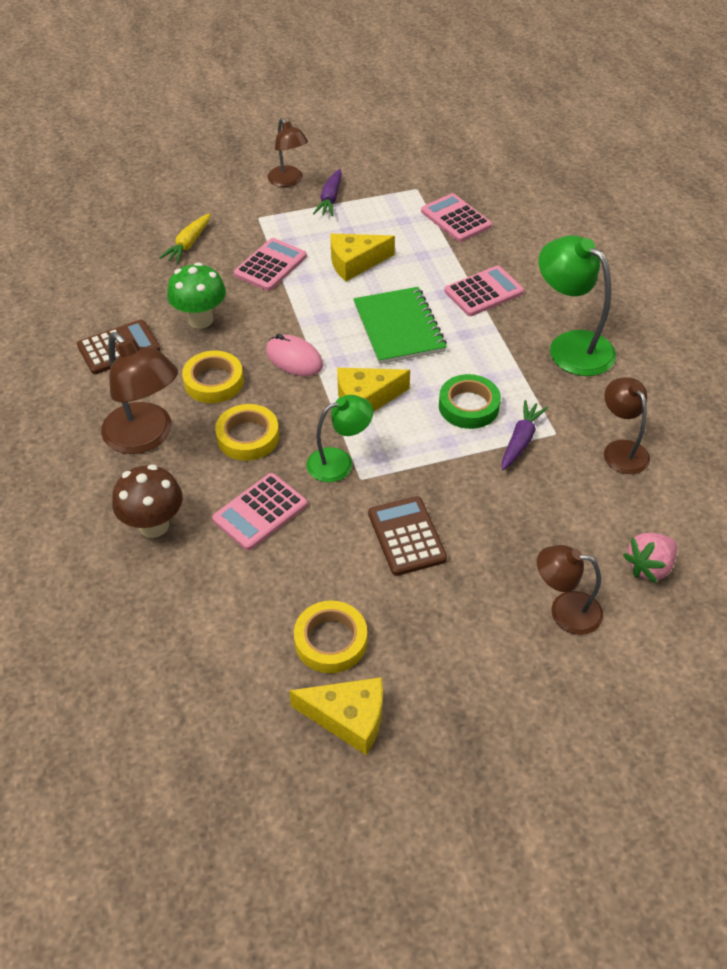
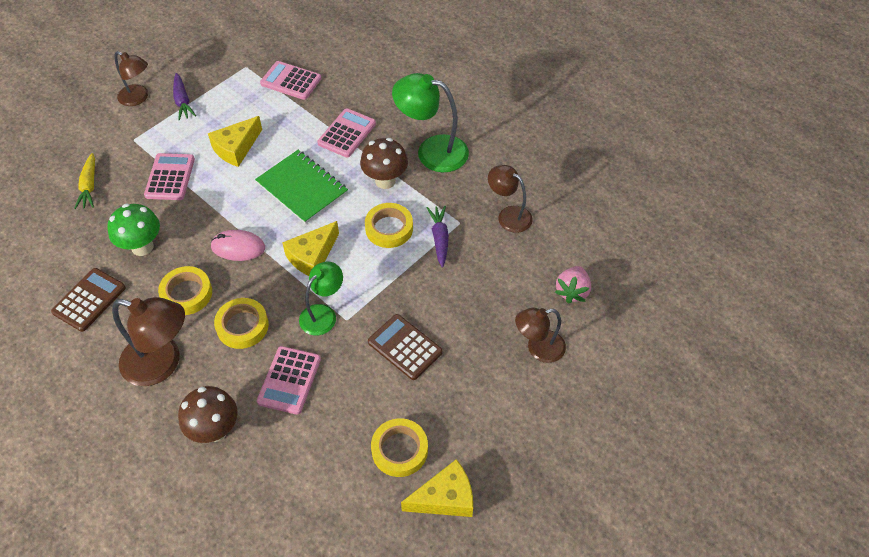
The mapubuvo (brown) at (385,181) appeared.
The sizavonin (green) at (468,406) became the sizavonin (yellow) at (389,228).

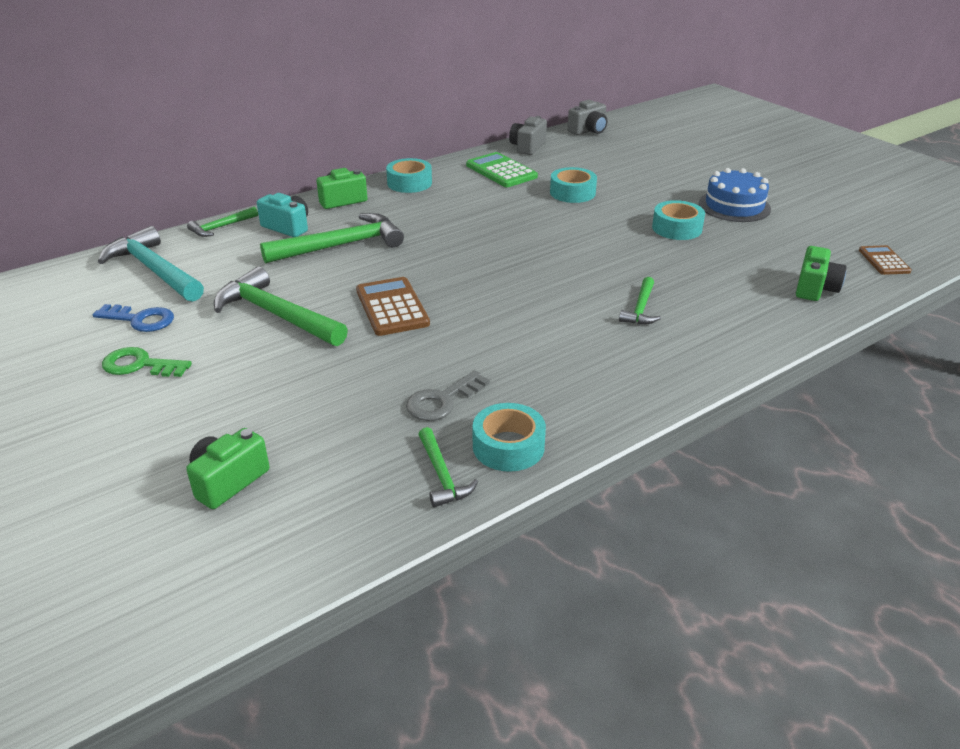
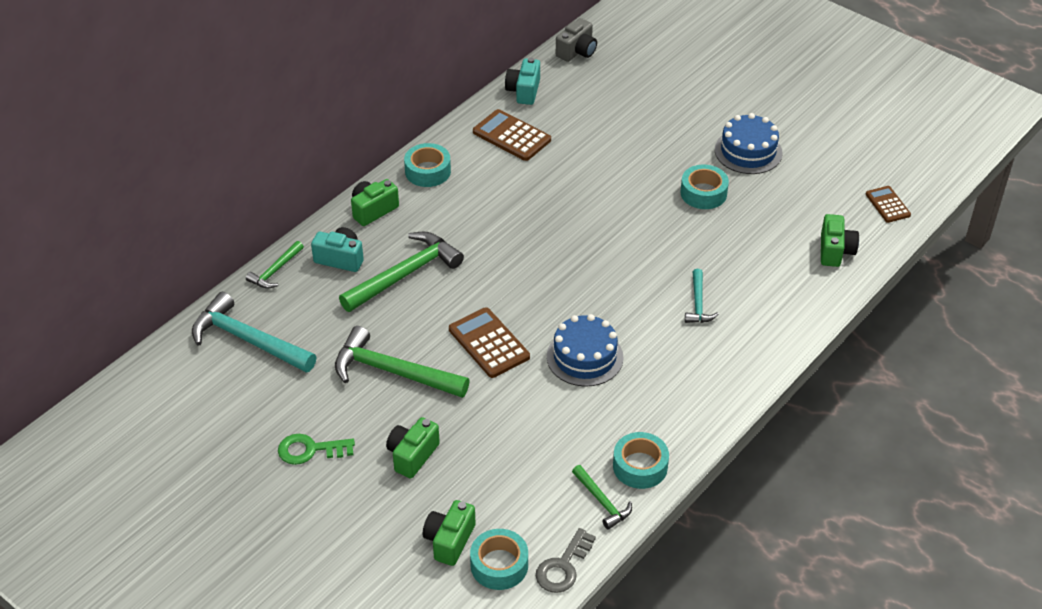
The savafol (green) at (412,455) appeared.
The sizavonin (turquoise) moved from (572,193) to (499,565).
The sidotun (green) at (501,171) became the sidotun (brown) at (511,136).
The savafol (grey) at (527,147) became the savafol (turquoise) at (524,91).
The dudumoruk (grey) moved from (442,401) to (563,567).
The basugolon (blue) at (585,357) appeared.
The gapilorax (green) at (641,309) became the gapilorax (turquoise) at (698,303).
The dudumoruk (blue) at (140,320) disappeared.

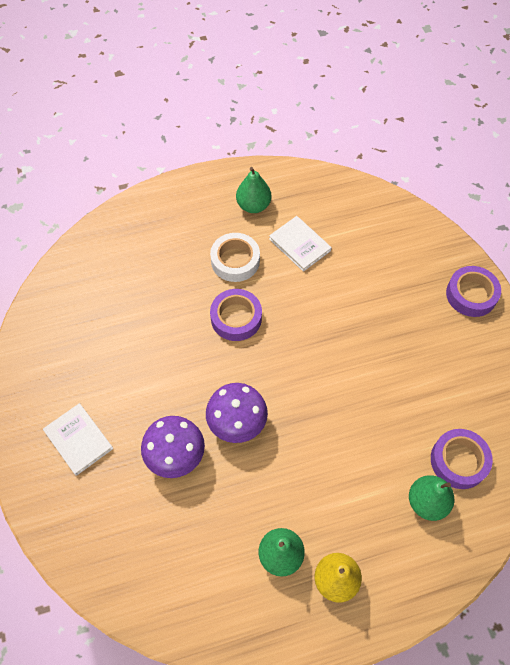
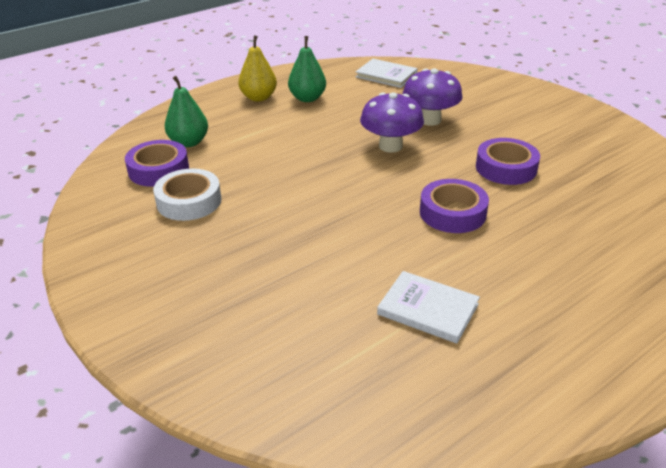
The sizavonin (white) moved from (235,261) to (189,201).
The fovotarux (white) moved from (78,440) to (386,75).
The sizavonin (purple) moved from (471,295) to (506,168).
The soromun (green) at (253,205) disappeared.

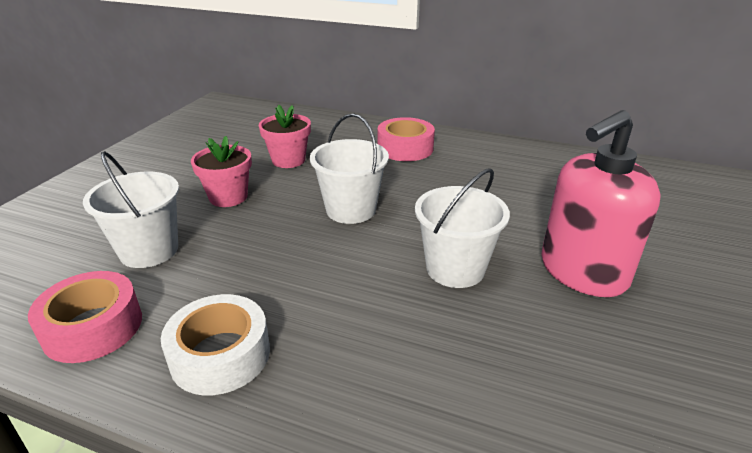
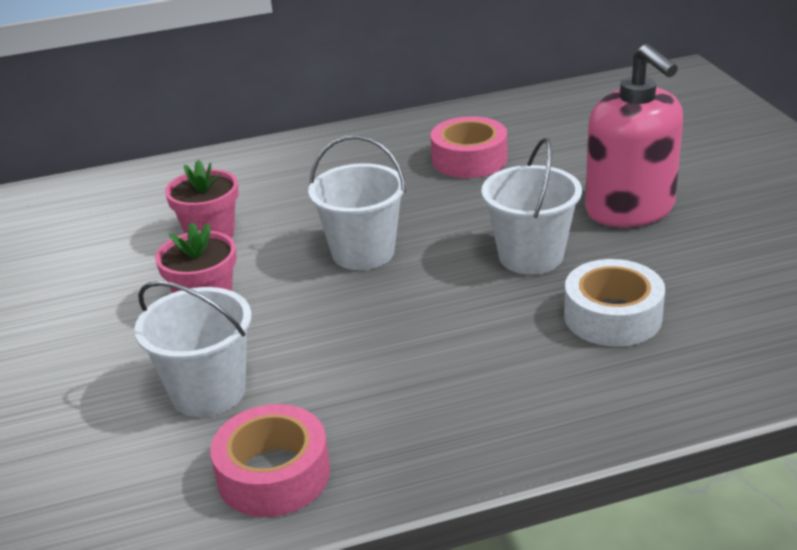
The sizavonin (pink) moved from (405,148) to (469,159).
The sizavonin (white) moved from (220,355) to (612,316).
The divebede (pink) at (582,272) turned 45 degrees counterclockwise.

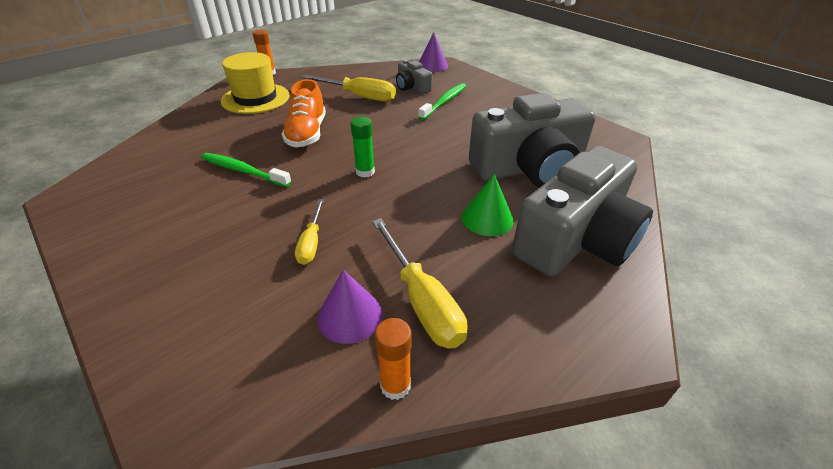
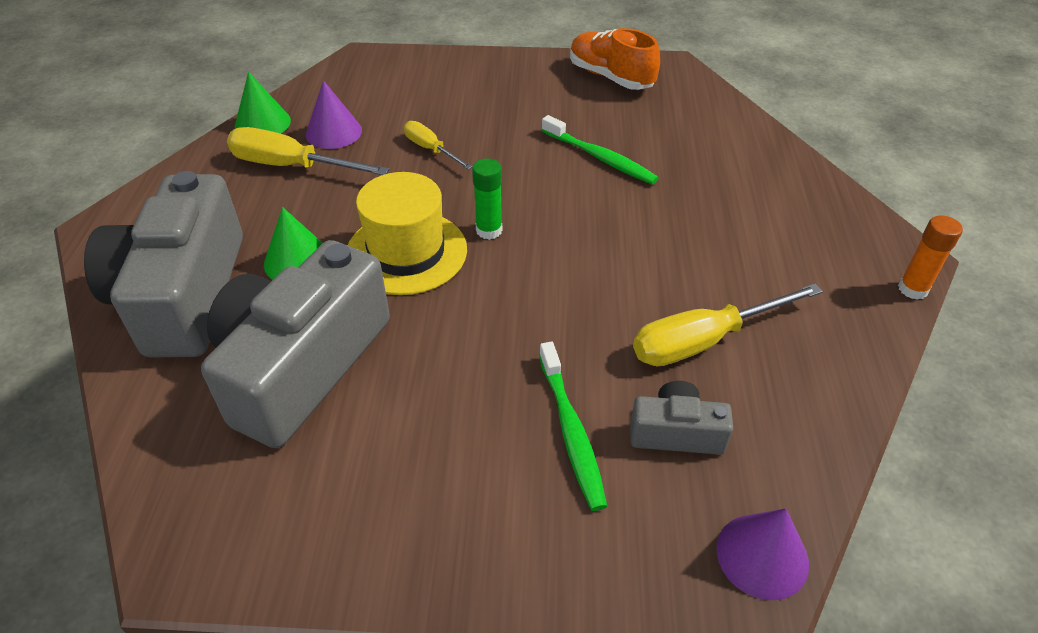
The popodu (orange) at (395,385) was replaced by the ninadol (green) at (262,123).
The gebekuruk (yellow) moved from (255,98) to (406,252).
The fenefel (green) at (243,171) turned 60 degrees clockwise.
The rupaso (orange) moved from (307,134) to (610,77).

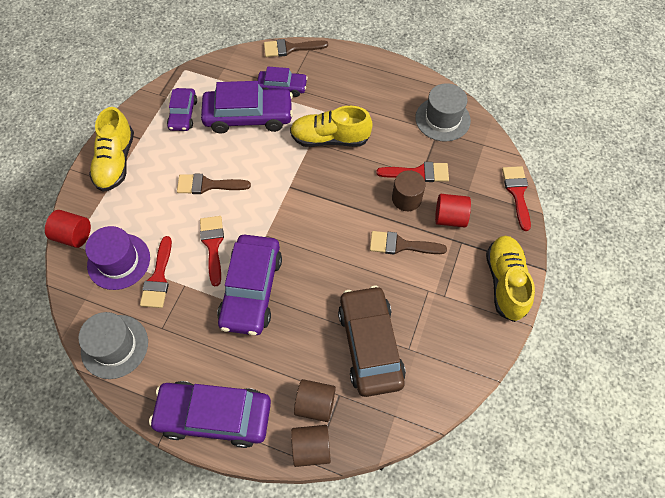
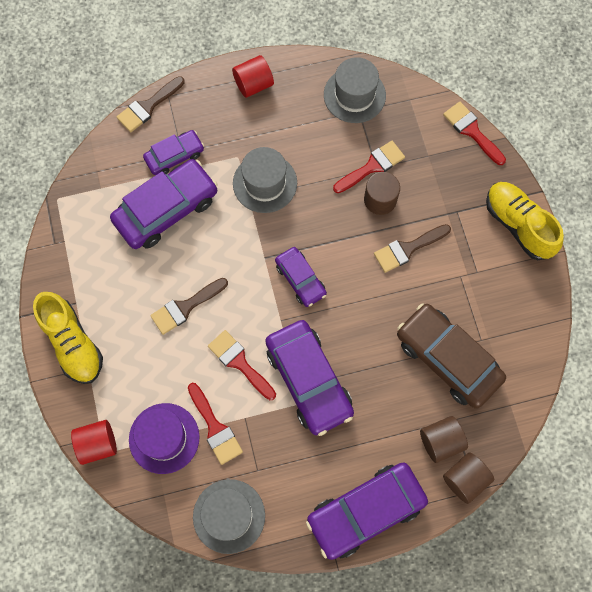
The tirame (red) moved from (450,218) to (253,84).
The rupaso (yellow) at (330,139) was replaced by the gebekuruk (grey) at (265,183).
The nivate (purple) moved from (183,114) to (300,279).

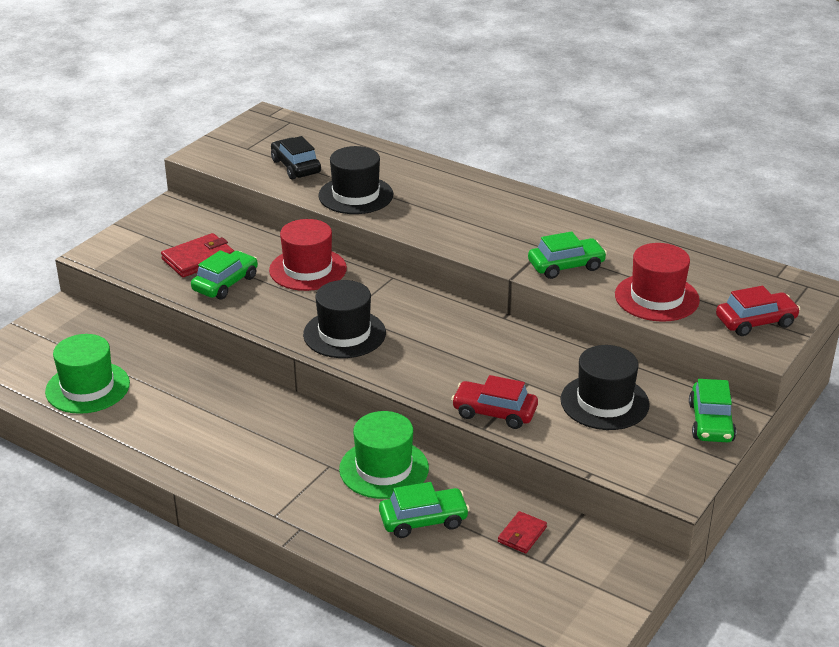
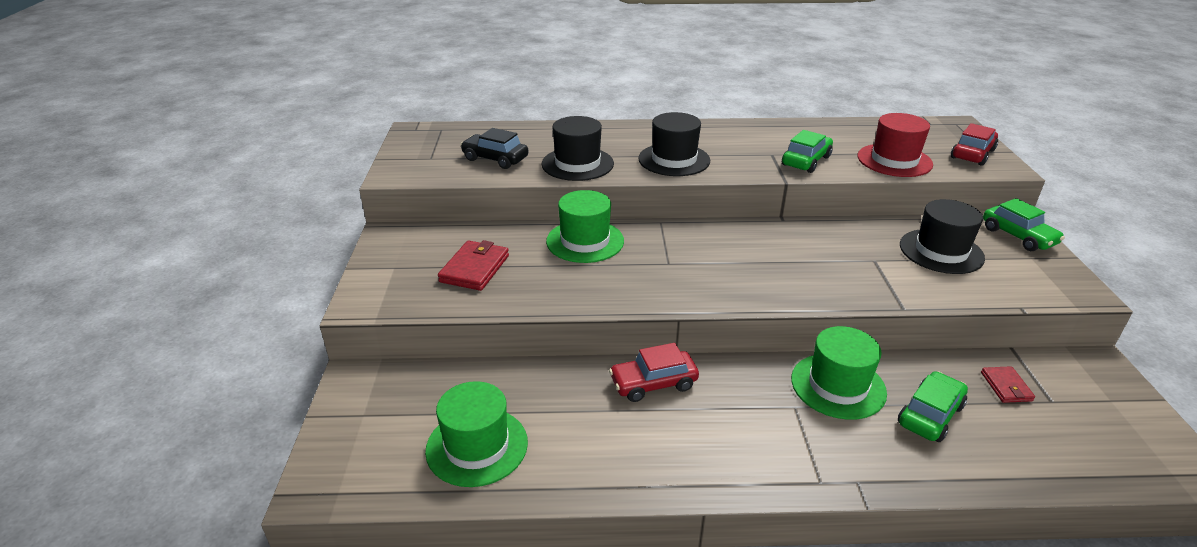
The gebekuruk (red) at (308,269) became the gebekuruk (green) at (585,241).
The nivate (red) moved from (494,412) to (653,383).
The gebekuruk (black) moved from (344,334) to (674,160).
The nivate (green) at (225,283) disappeared.

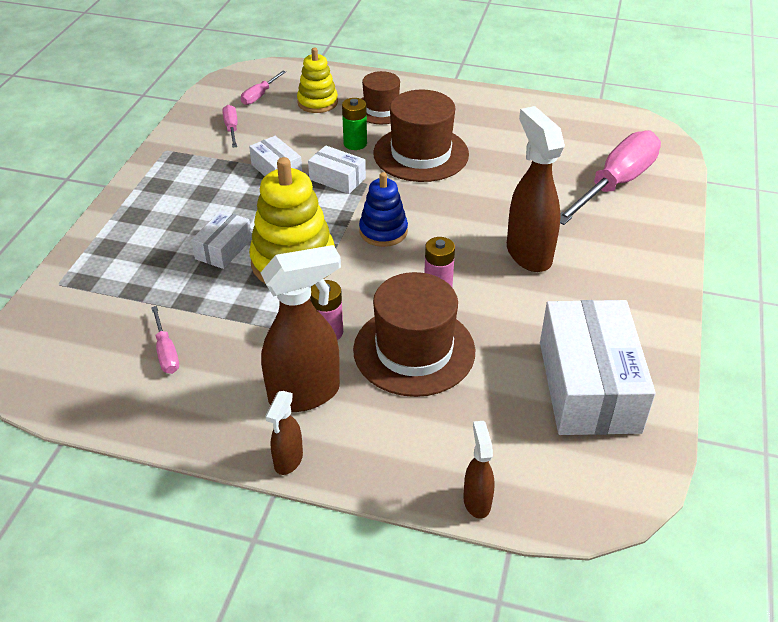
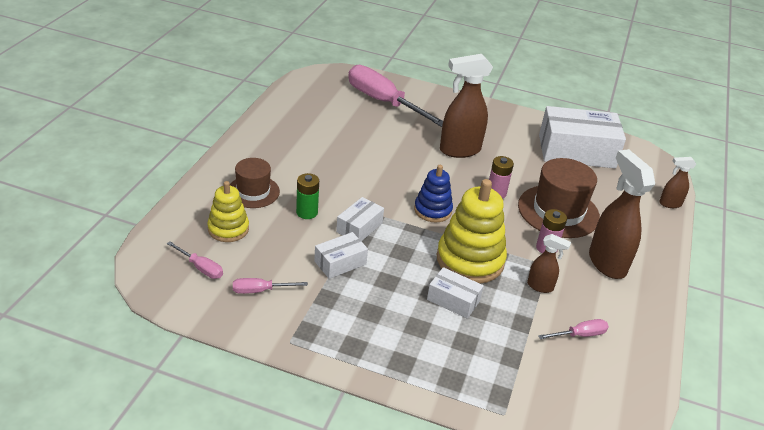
The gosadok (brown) moved from (288,461) to (540,286).
The gebekuruk (brown) at (421,154) disappeared.

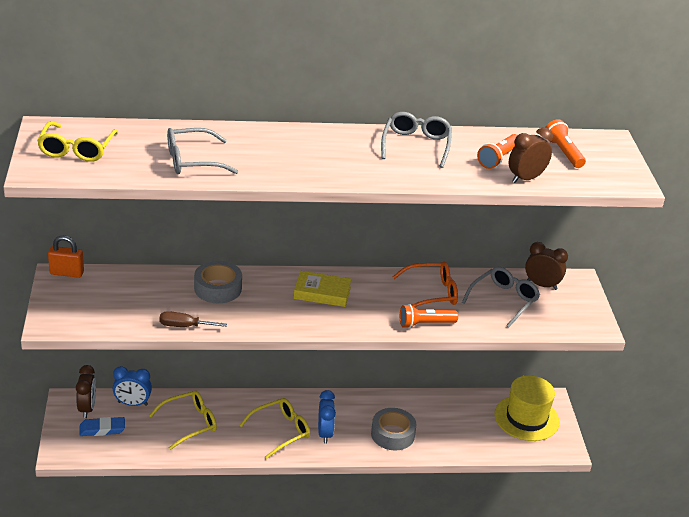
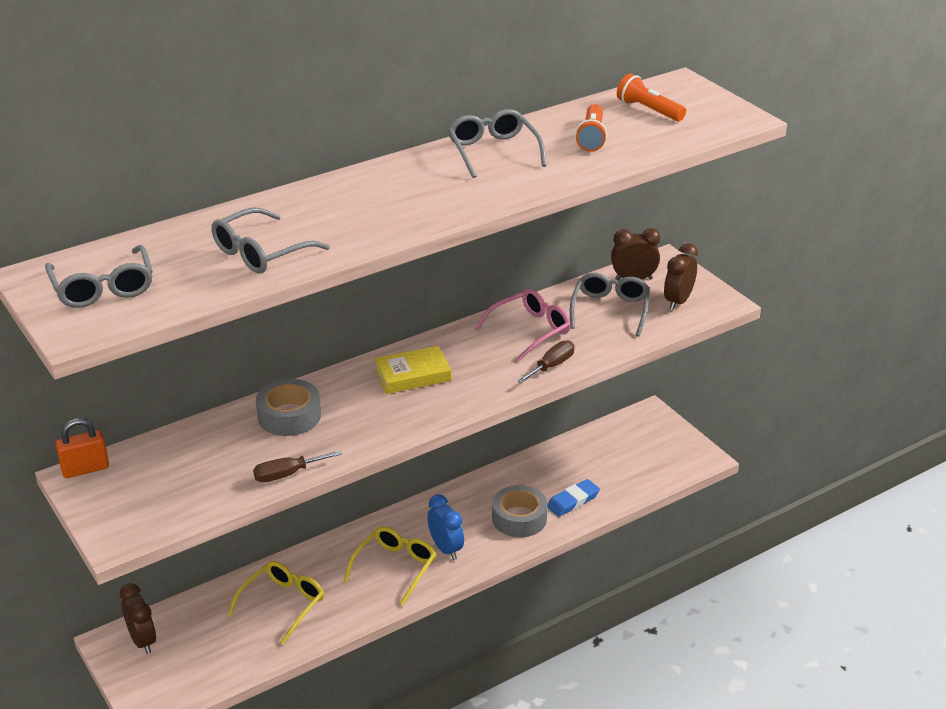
The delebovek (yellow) at (77,149) became the delebovek (grey) at (103,288).
The delebovek (orange) at (431,293) became the delebovek (pink) at (530,330).
The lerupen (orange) at (425,324) was replaced by the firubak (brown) at (551,366).
The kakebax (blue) moved from (102,429) to (573,501).
The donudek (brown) moved from (526,178) to (678,301).
The donudek (blue) at (132,403) disappeared.
The gebekuruk (yellow) at (526,418) disappeared.

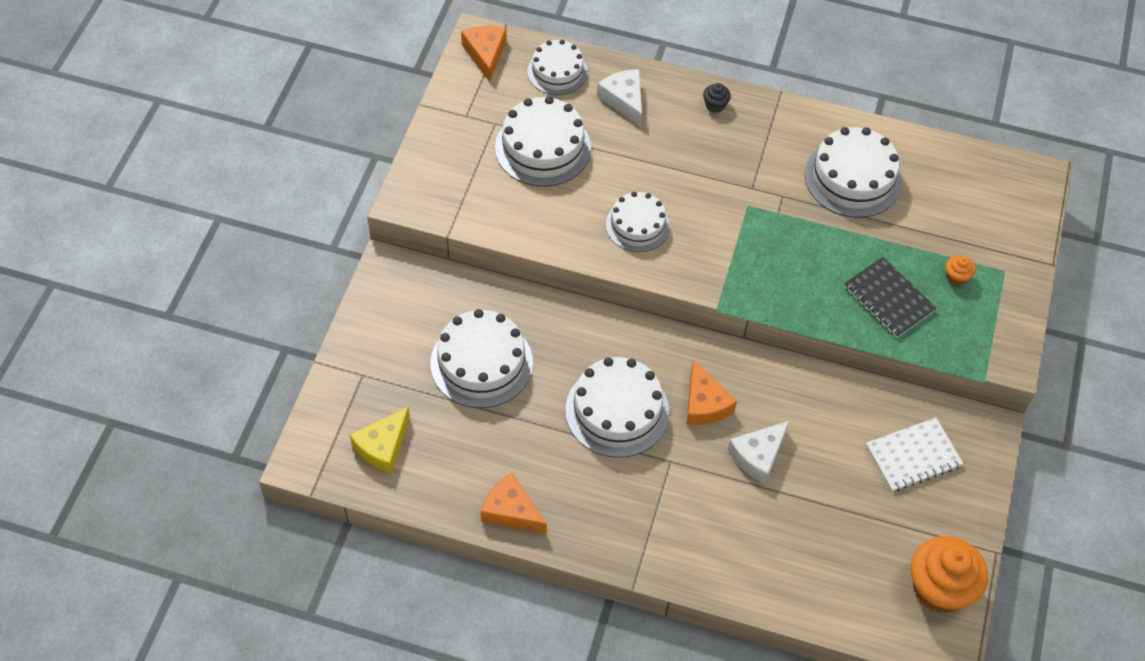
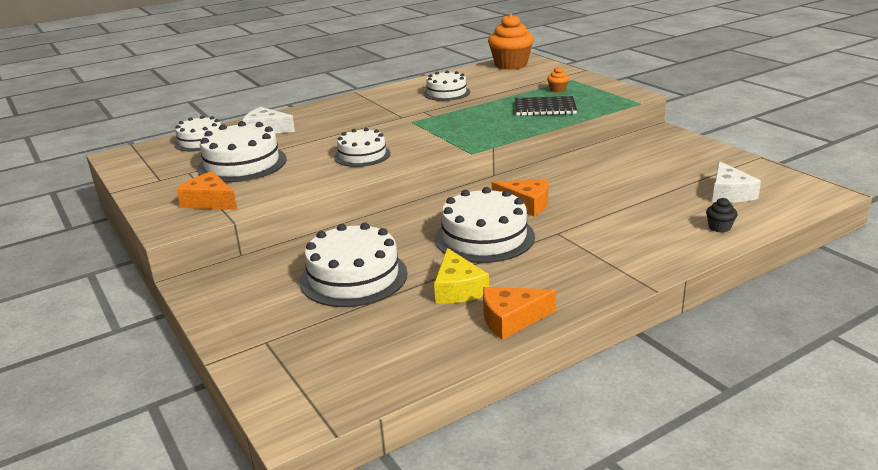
The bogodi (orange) moved from (485,54) to (210,201).
The basugolon (white) at (852,178) changed to 0.65 times the size.
The bogodi (yellow) moved from (383,446) to (458,289).
The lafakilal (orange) moved from (939,588) to (511,65).
The lafakilal (black) moved from (715,105) to (719,227).
The bogodi (white) moved from (758,455) to (729,193).
The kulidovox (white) at (913,456) disappeared.

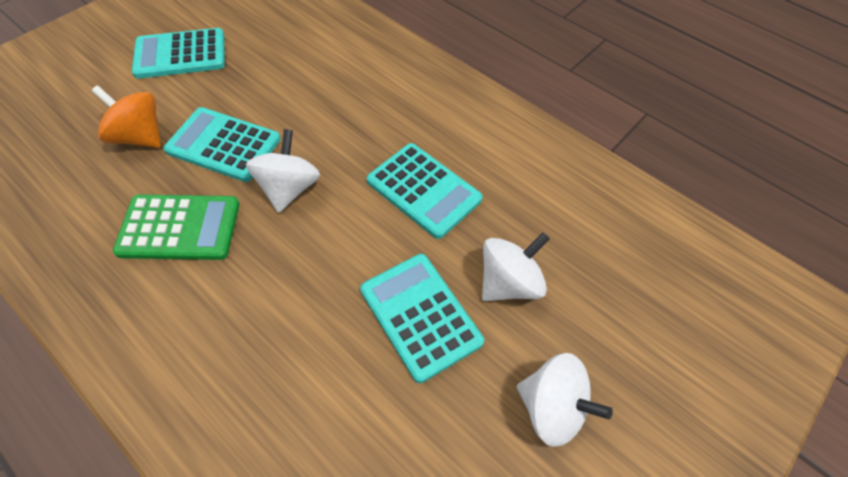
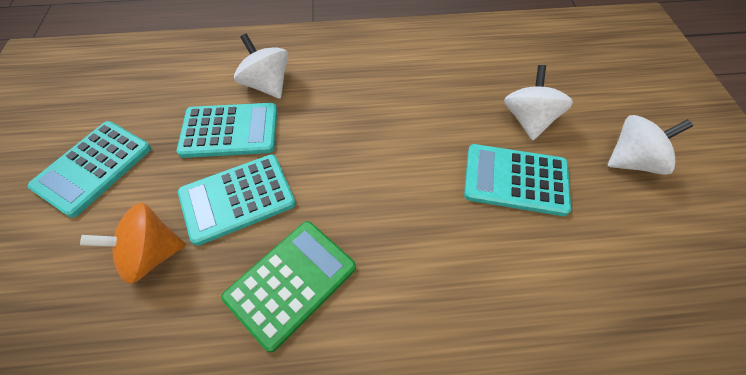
The sidotun (turquoise) moved from (424,190) to (230,131).
The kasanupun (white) moved from (289,188) to (267,85).

